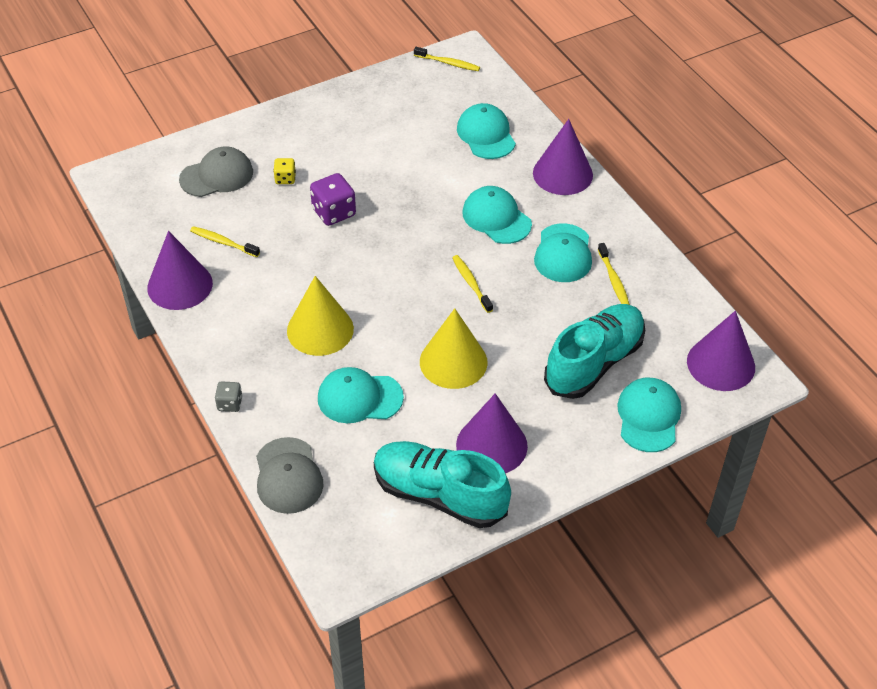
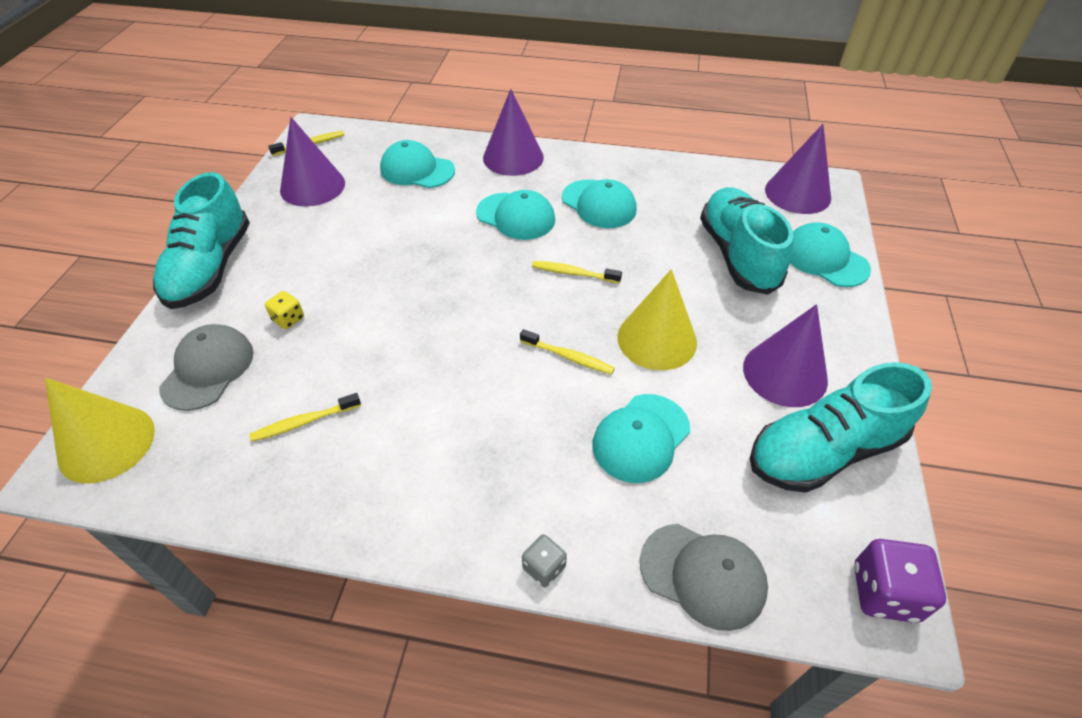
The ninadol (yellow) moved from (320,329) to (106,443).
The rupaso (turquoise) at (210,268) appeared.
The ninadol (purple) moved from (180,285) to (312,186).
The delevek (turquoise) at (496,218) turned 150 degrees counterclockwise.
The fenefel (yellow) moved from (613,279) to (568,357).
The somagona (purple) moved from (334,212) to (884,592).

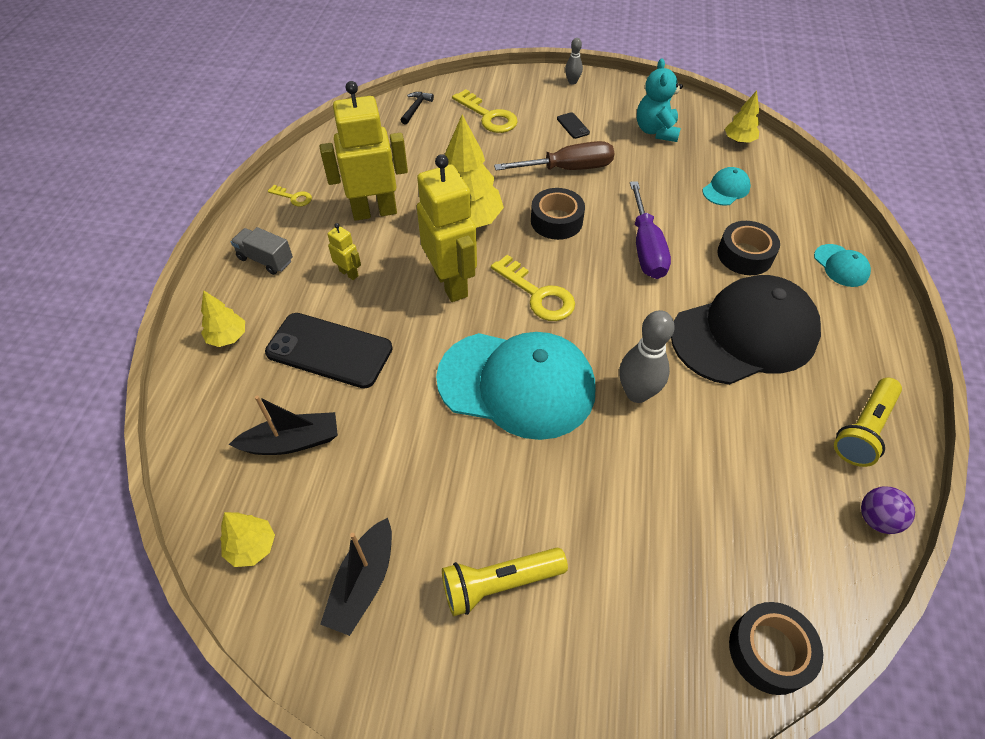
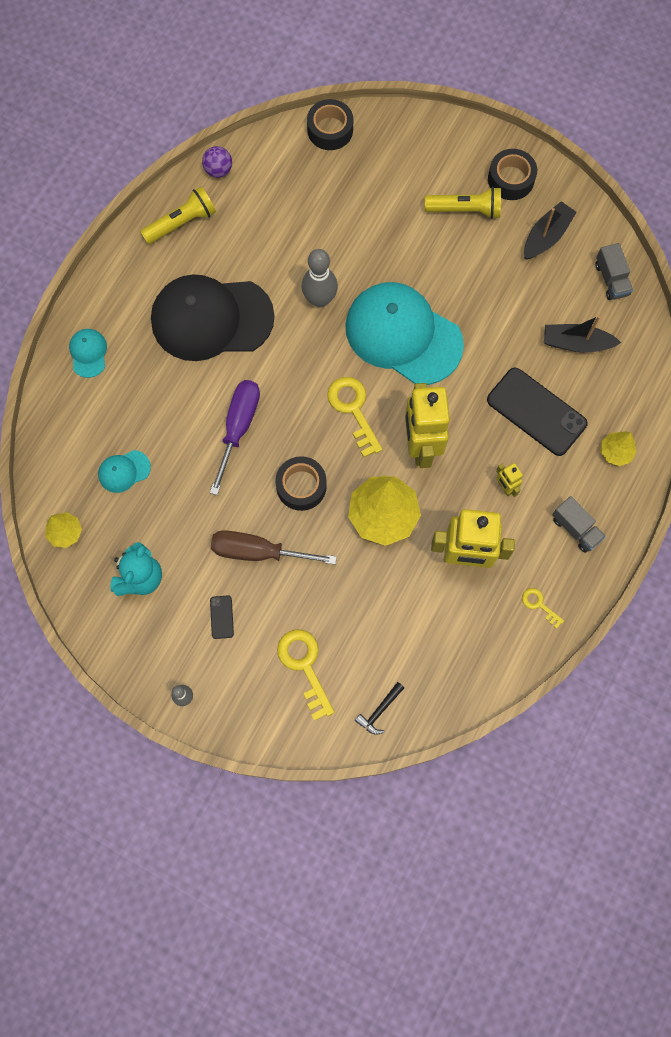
The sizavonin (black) moved from (745,255) to (511,179).
The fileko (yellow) at (252,547) was replaced by the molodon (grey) at (611,279).

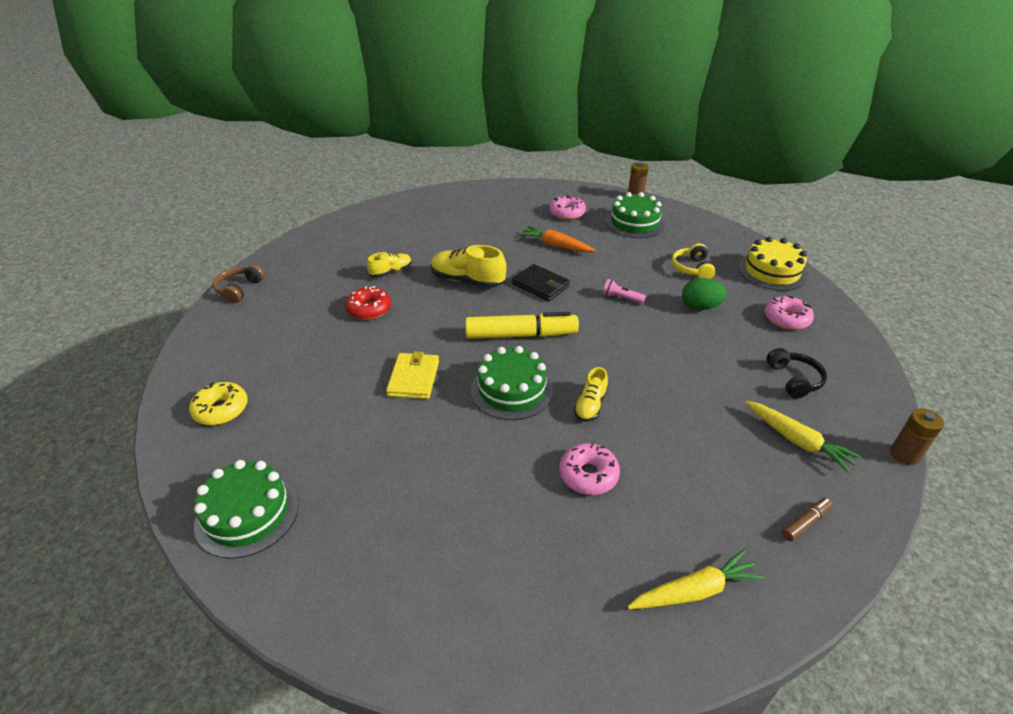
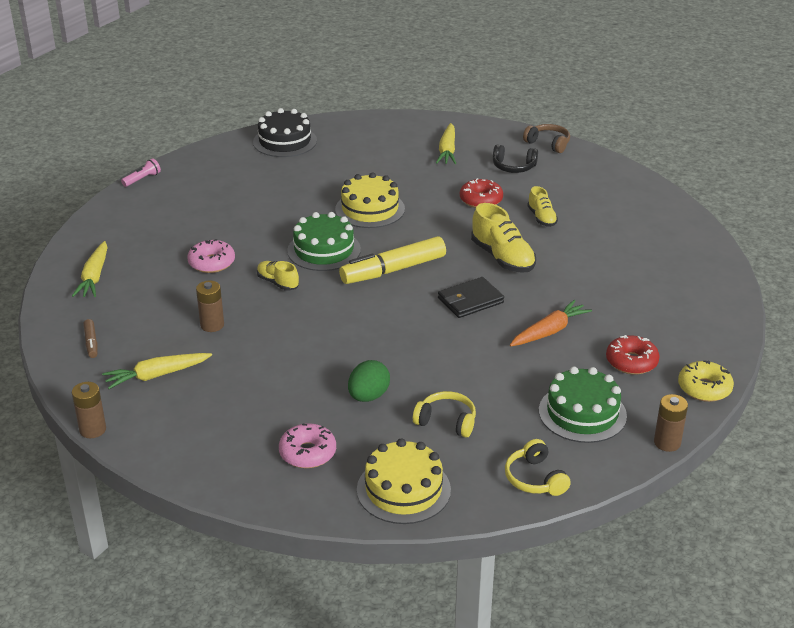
The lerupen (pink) moved from (621,298) to (142,179).
The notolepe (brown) at (212,325) appeared.
The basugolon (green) at (247,513) became the basugolon (black) at (285,141).
The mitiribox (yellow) at (414,378) was replaced by the basugolon (yellow) at (370,209).
The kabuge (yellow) at (521,335) turned 45 degrees clockwise.
The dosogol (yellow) at (447,151) appeared.
The rupaso (yellow) at (467,281) turned 105 degrees clockwise.
The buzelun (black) moved from (794,380) to (513,167).
The buzelun (yellow) at (535,479) appeared.
The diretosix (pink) at (567,213) became the diretosix (red) at (631,362).
The diretosix (yellow) moved from (221,410) to (704,388).

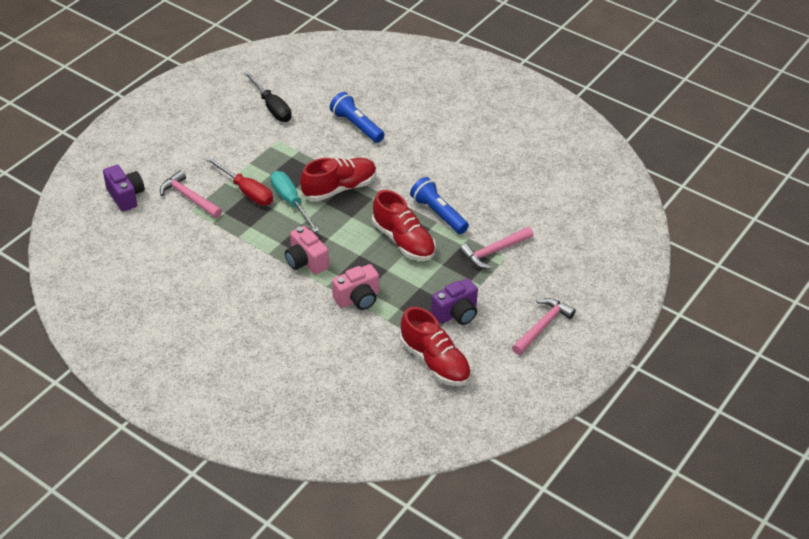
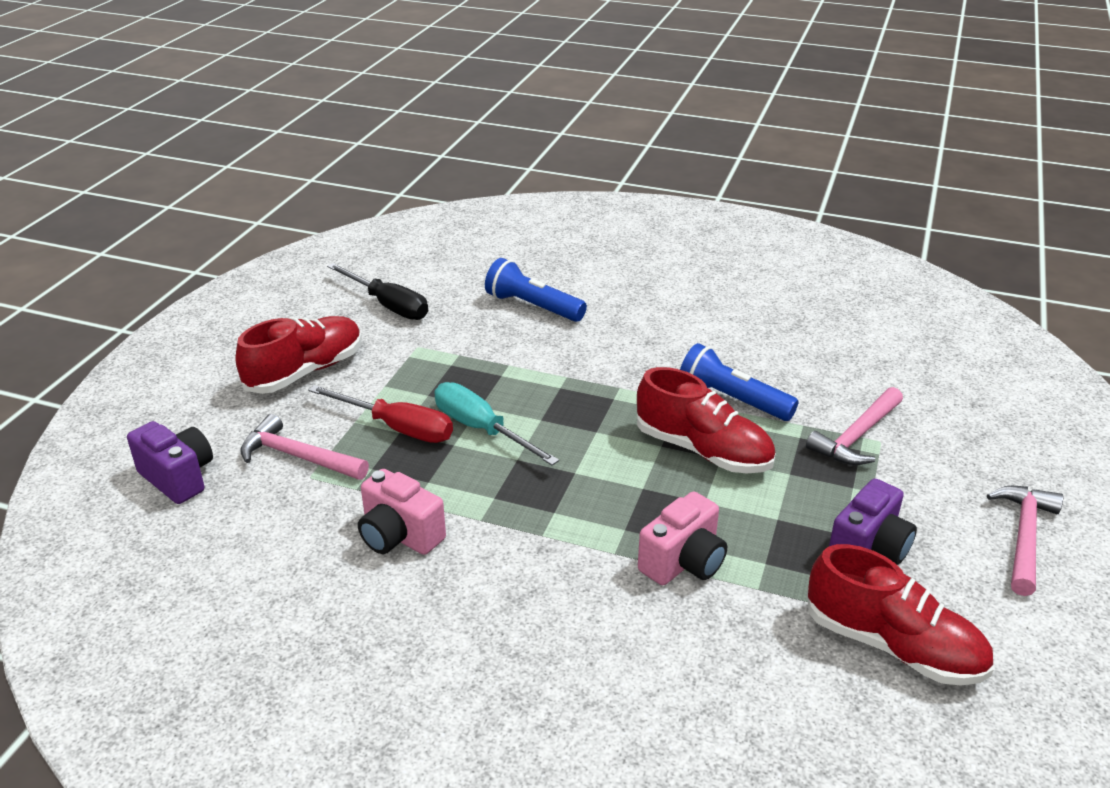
The rupaso (red) moved from (339,188) to (305,372).
The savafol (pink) moved from (306,262) to (399,536).

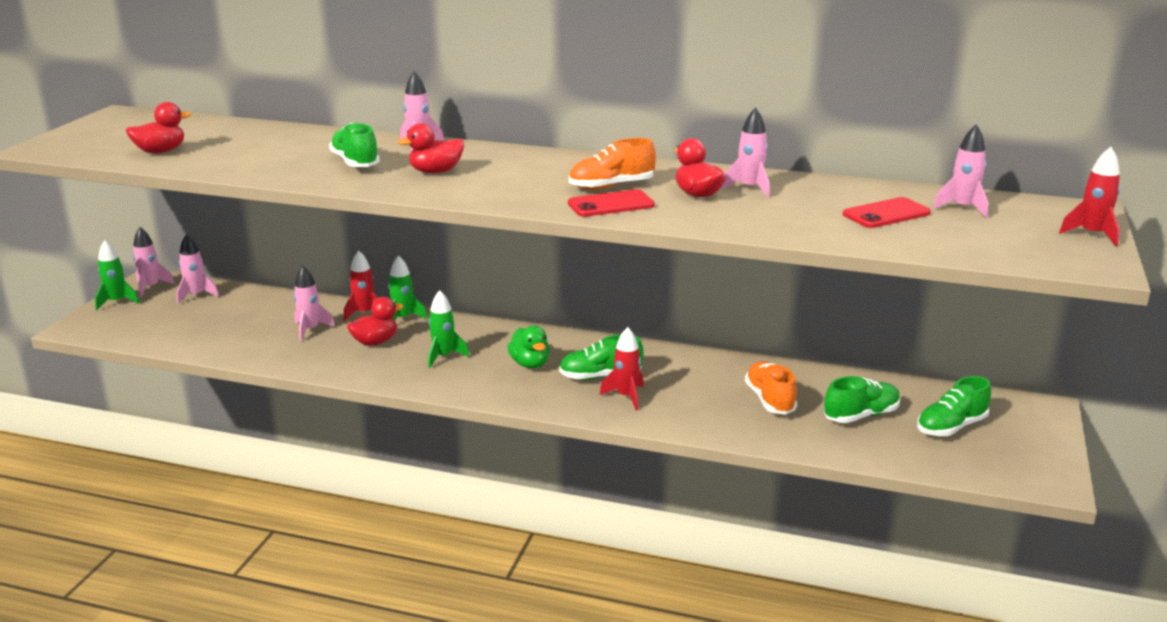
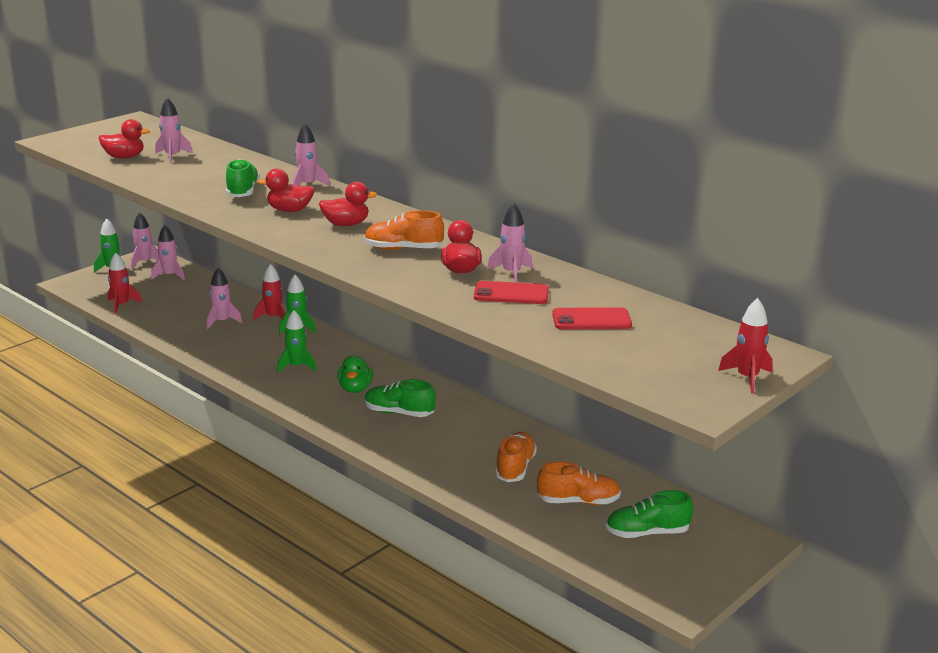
The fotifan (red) moved from (626,397) to (121,305).
The fotifan (pink) moved from (963,208) to (172,156).
The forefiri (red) moved from (375,342) to (346,224).
The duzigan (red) moved from (611,204) to (511,294).
The rupaso (green) at (861,415) became the rupaso (orange) at (578,501).

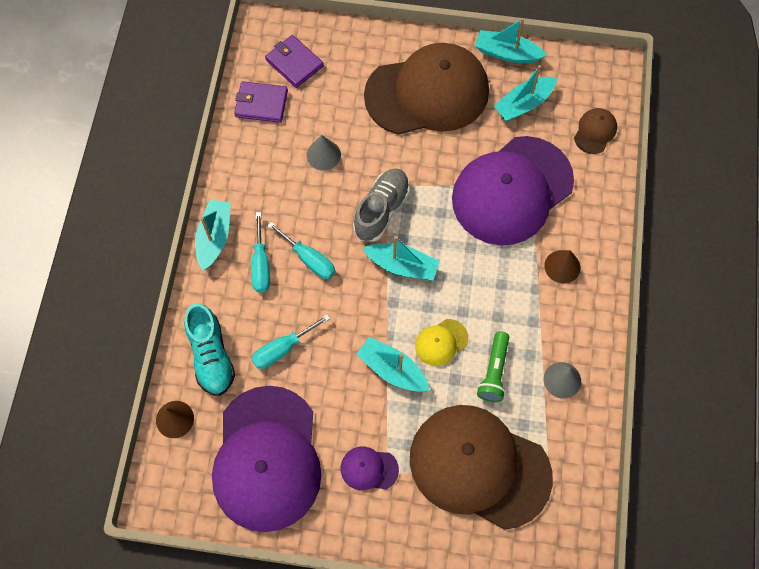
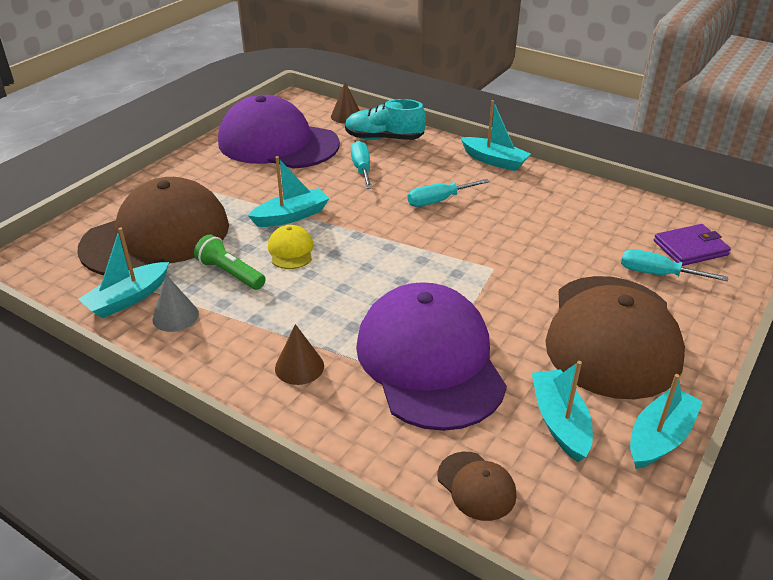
The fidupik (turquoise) moved from (402,265) to (128,298).
The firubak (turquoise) moved from (261,265) to (657,274).
The mitiribox (purple) at (261,104) disappeared.
The ninadol (grey) at (323,155) disappeared.
The delevek (purple) at (369,469) disappeared.
The rupaso (grey) at (381,210) disappeared.

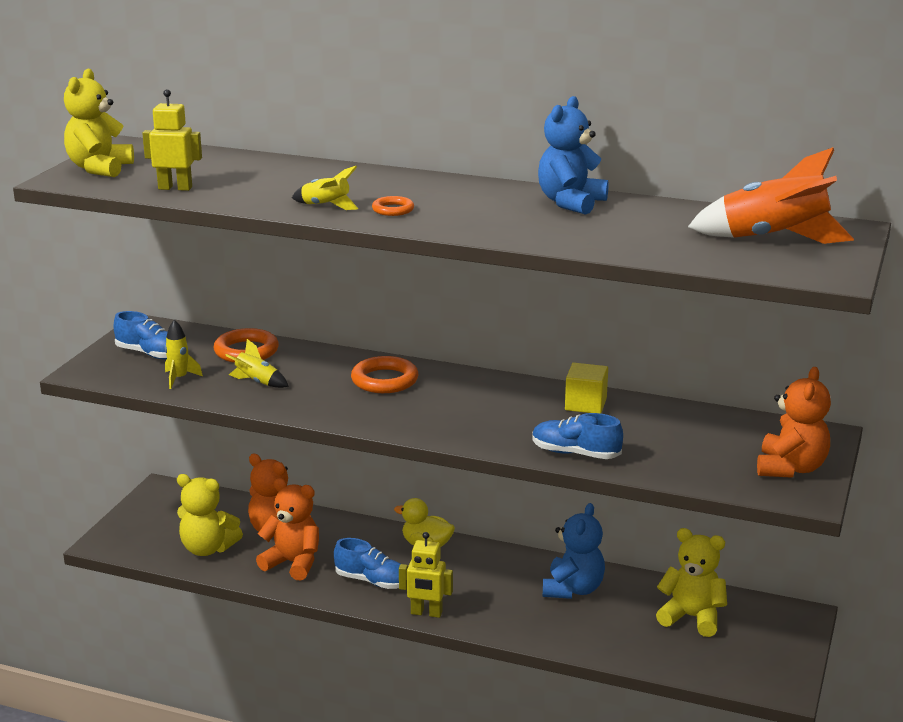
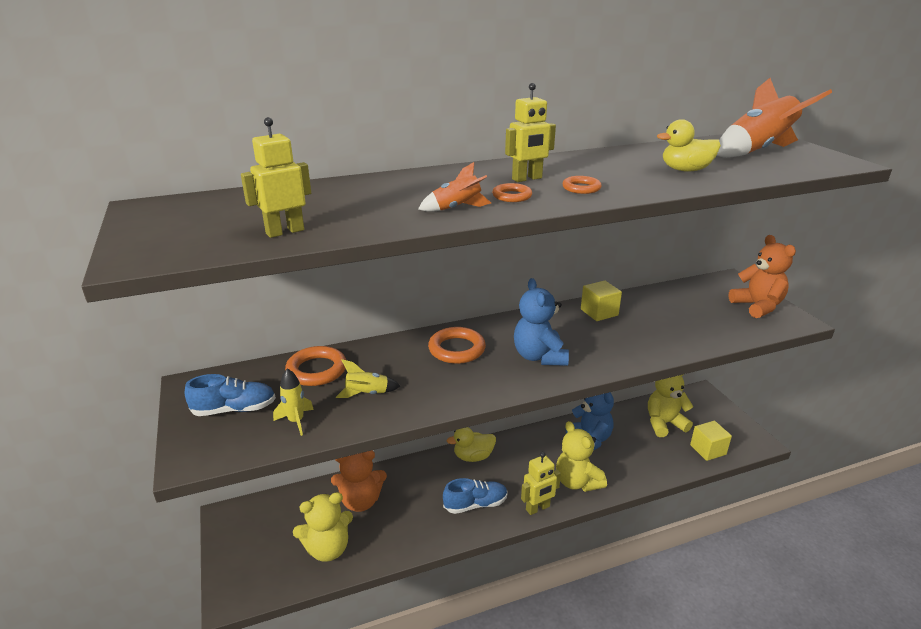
The fotifan (yellow) at (326,206) became the fotifan (orange) at (456,208).
The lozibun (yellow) at (527,179) appeared.
The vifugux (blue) moved from (570,203) to (539,356).
The vifugux (yellow) moved from (99,169) to (577,482).
The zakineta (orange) at (581,188) appeared.
The forefiri (yellow) at (685,170) appeared.
The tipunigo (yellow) at (708,450) appeared.
The vifugux (orange) at (293,563) disappeared.
The rupaso (blue) at (575,453) disappeared.

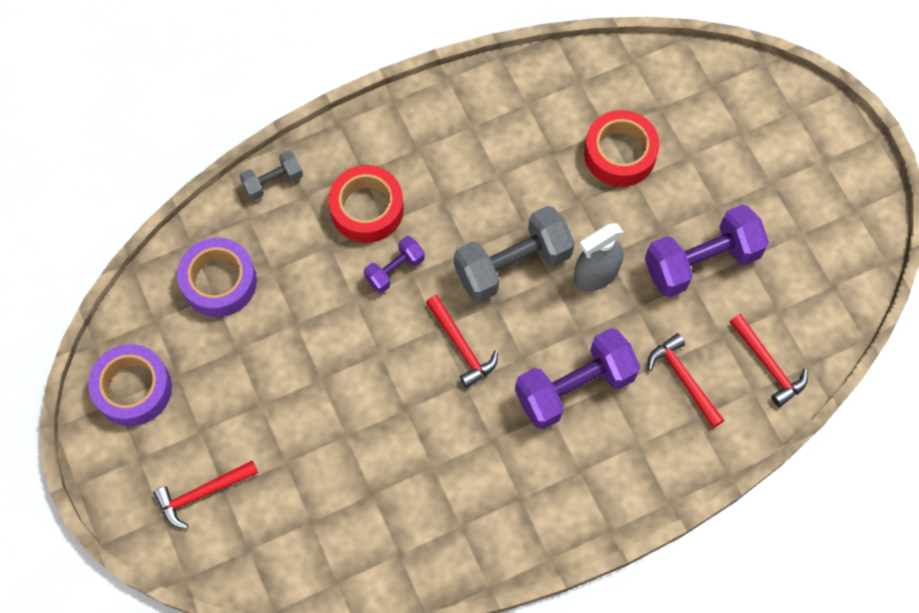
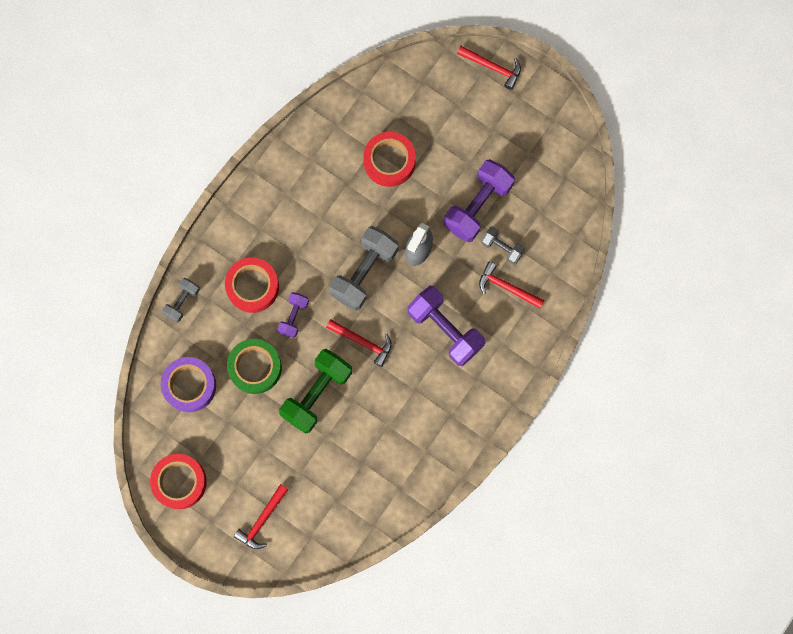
The sizavonin (purple) at (133,389) became the sizavonin (red) at (179,482).
The sizavonin (green) at (255,367) appeared.
The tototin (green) at (317,393) appeared.
The tototin (purple) at (574,387) turned 75 degrees counterclockwise.
The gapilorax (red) moved from (768,365) to (492,67).
The tototin (grey) at (502,248) appeared.

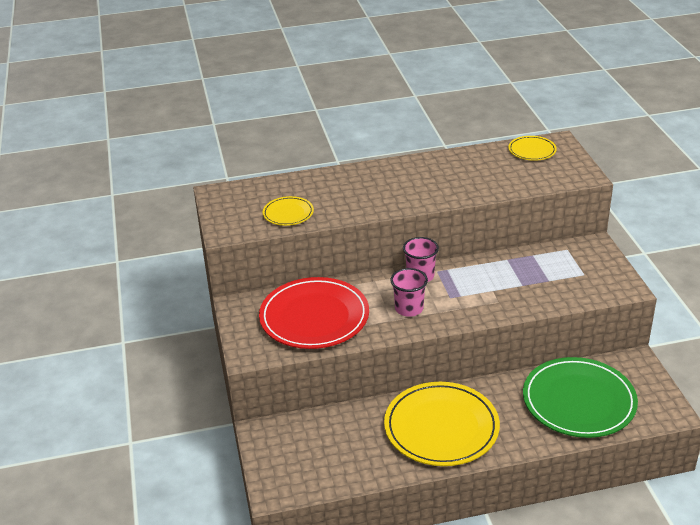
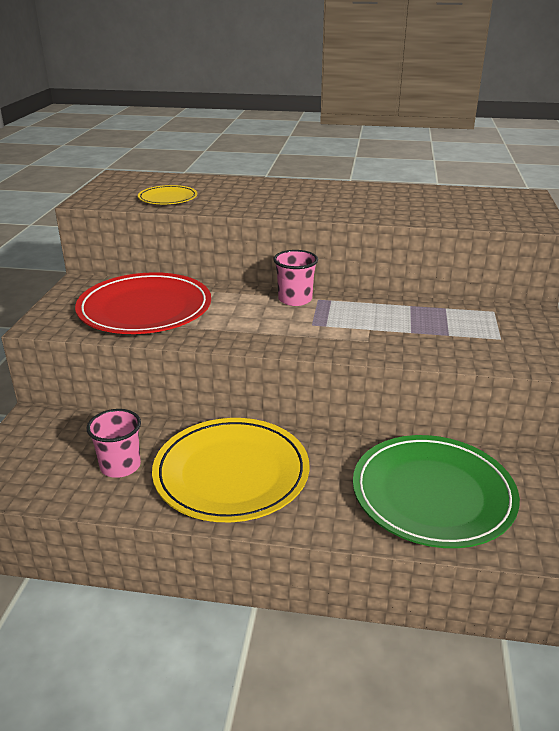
The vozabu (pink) moved from (409,308) to (120,466).
The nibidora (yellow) at (532,150) disappeared.

